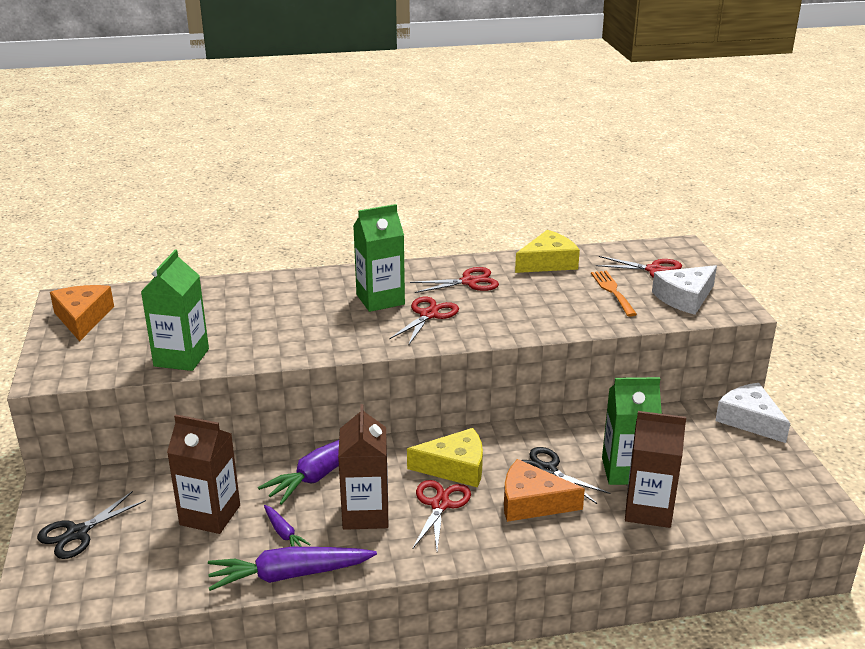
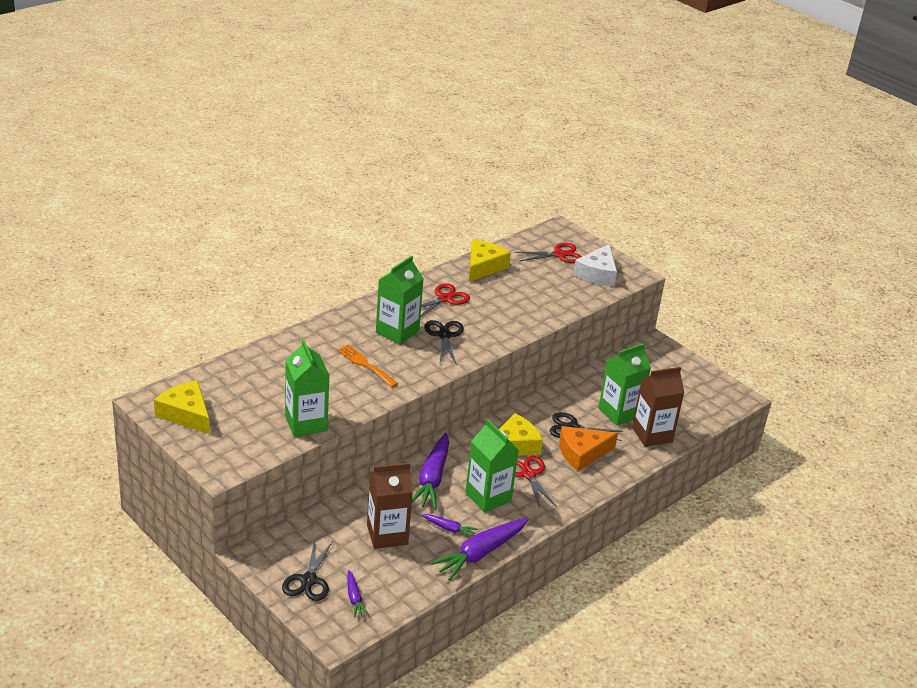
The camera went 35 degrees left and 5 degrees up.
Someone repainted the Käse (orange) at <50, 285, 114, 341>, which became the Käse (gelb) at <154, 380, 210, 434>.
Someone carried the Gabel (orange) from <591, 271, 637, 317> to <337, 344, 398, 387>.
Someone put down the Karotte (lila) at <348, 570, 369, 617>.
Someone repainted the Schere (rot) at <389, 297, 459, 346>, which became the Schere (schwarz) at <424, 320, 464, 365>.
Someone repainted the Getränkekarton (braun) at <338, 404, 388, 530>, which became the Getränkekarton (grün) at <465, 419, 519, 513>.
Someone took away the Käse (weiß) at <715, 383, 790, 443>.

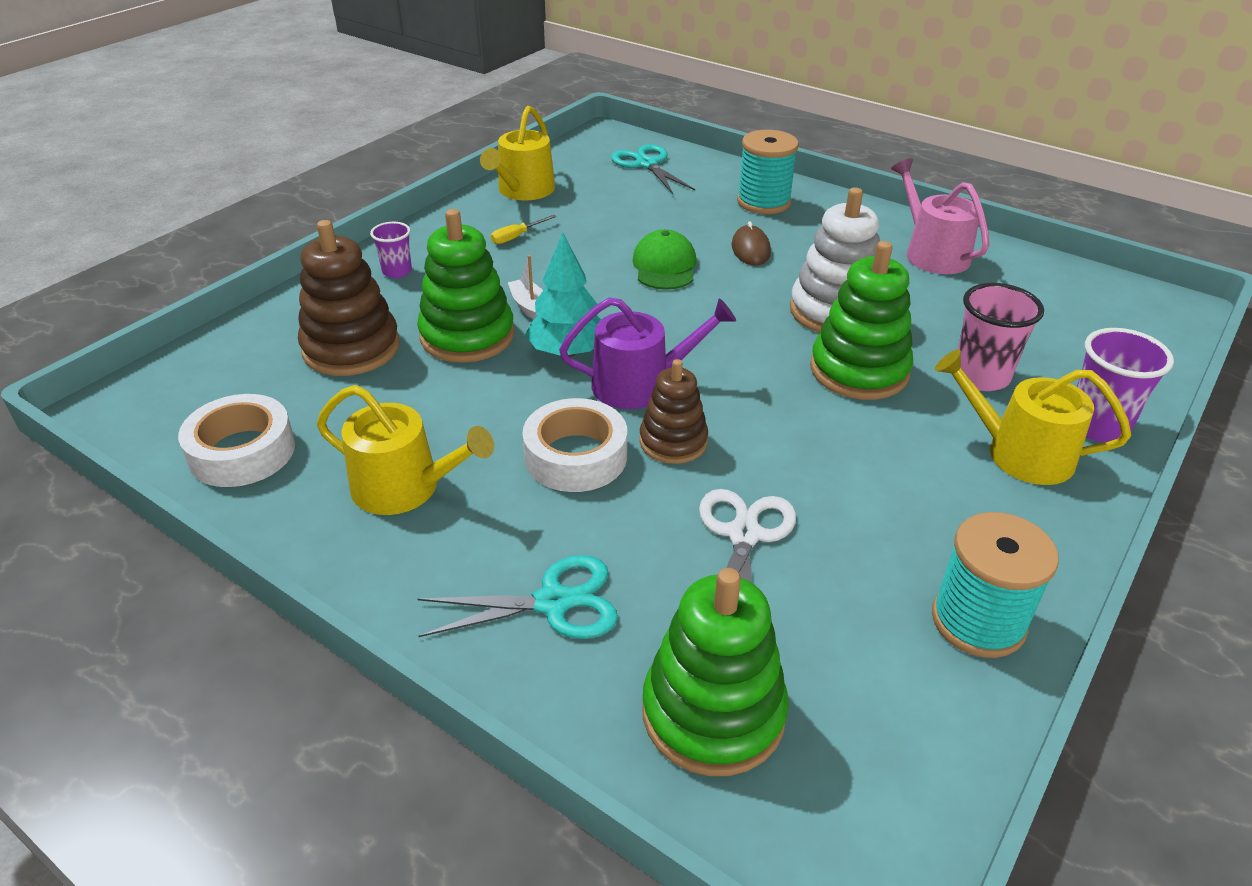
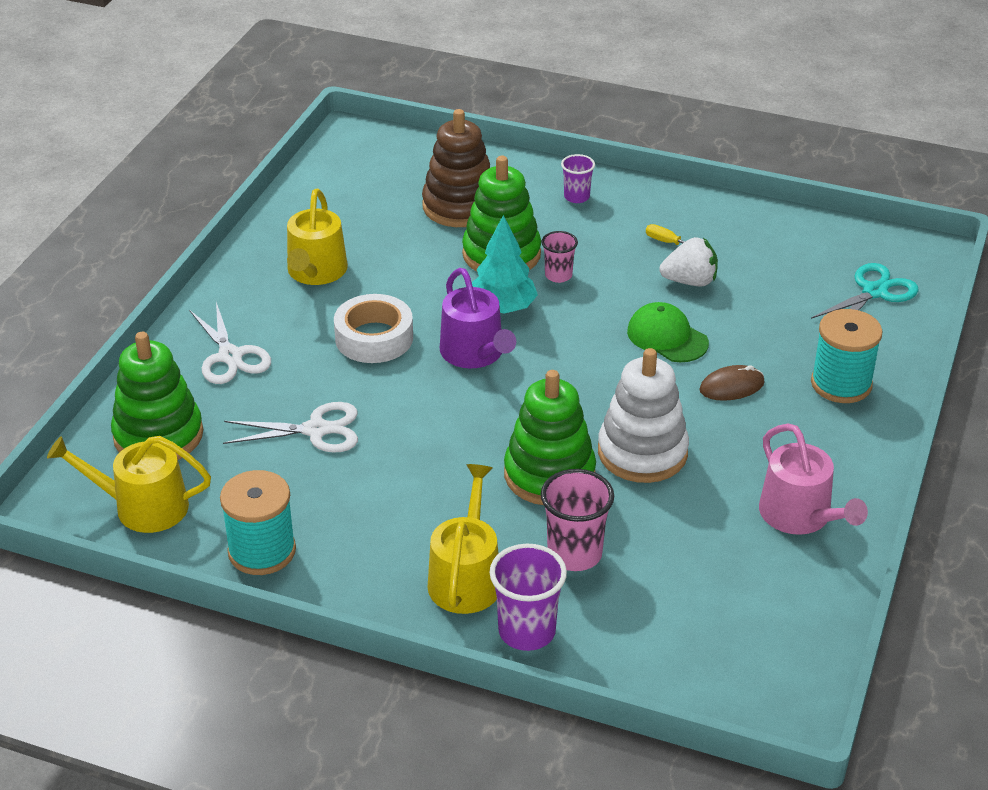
The camera went 75 degrees right and 0 degrees up.
Someone carried the Gießkanne (gelb) from <480, 106, 555, 200> to <47, 436, 211, 533>.
Someone repainted the Schere (türkis) at <417, 555, 618, 639>, which became the Schere (weiß) at <189, 302, 271, 384>.
Someone swapped the Boot (weiß) at <508, 255, 543, 319> for the Becher (rosa) at <541, 231, 578, 283>.
Someone rotated the Kappe (grün) at <632, 229, 696, 290> by 120 degrees counterclockwise.
Someone put down the Erdbeere (weiß) at <660, 237, 718, 286>.
Someone rotated the Gießkanne (rosa) at <891, 158, 989, 274> by 105 degrees clockwise.
Someone took away the Klebeband (weiß) at <178, 394, 295, 487>.
Someone took away the Stapelspielzeug (braun) at <639, 359, 708, 464>.

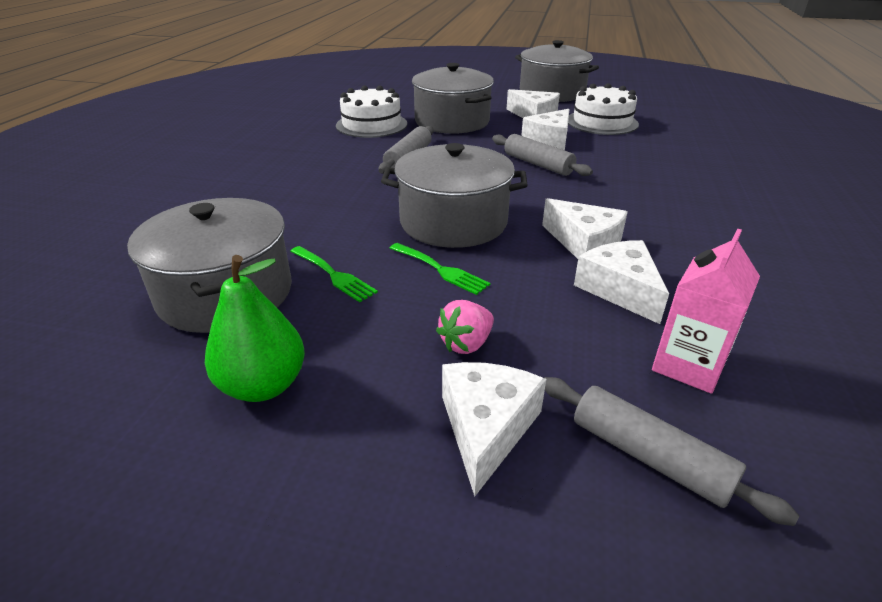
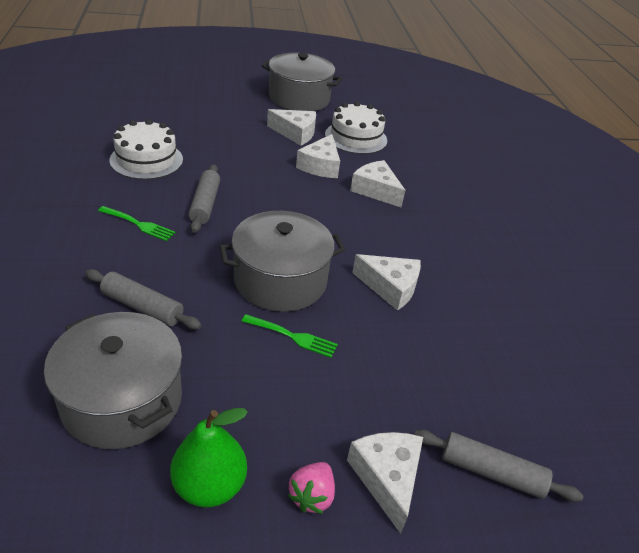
The camera went 25 degrees left and 5 degrees up.
Someone carried the Nudelholz (grau) from <492, 134, 593, 176> to <85, 269, 201, 330>.
Someone carried the Gabel (grün) from <290, 246, 378, 302> to <98, 206, 176, 241>.
Someone carried the Erdbeere (rosa) from <436, 300, 494, 354> to <287, 462, 335, 514>.
Someone carried the Käse (weiß) from <574, 240, 669, 324> to <350, 160, 405, 207>.
Someone took away the Kochtopf (grau) at <412, 63, 494, 134>.
Someone took away the Getränkekarton (rosa) at <652, 229, 760, 394>.

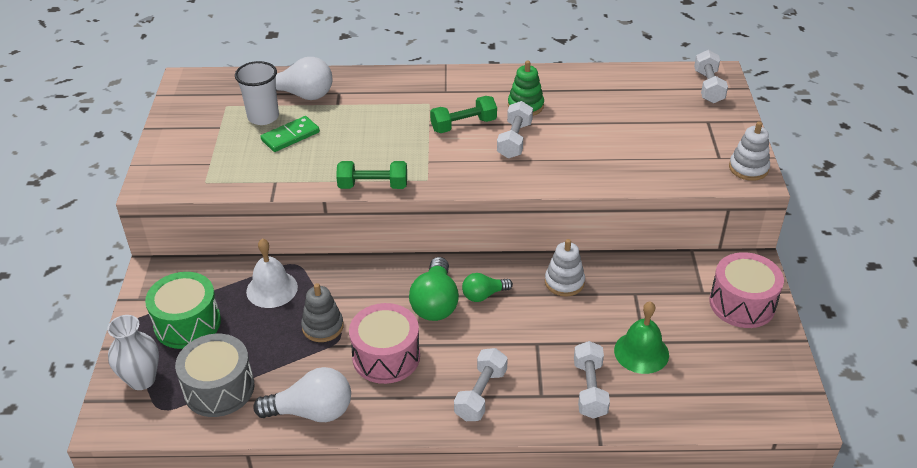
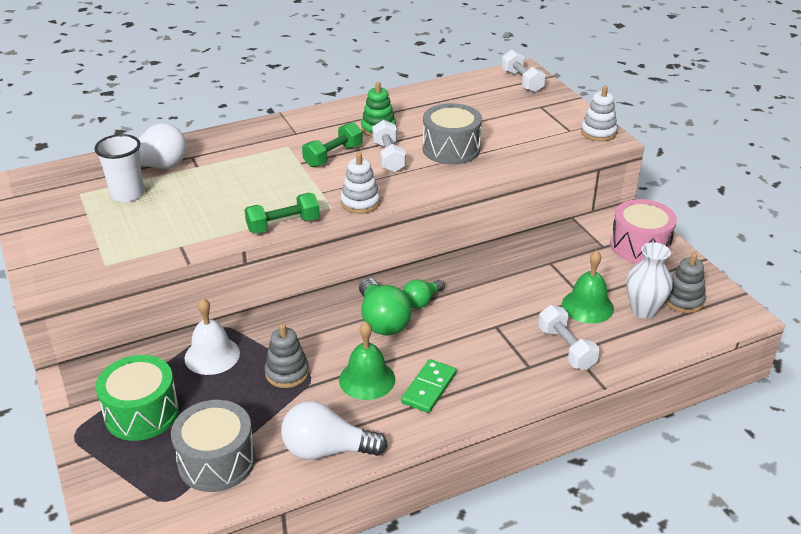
The camera went 25 degrees left and 5 degrees down.
Someone rotated the Glühbirne (weiß) at <253, 367, 351, 422> by 150 degrees counterclockwise.
Someone swapped the Trommel (rosa) at <349, 303, 420, 384> for the Glocke (grün) at <339, 321, 395, 400>.
Someone carried the Stapelspielzeug (weiß) from <545, 239, 585, 296> to <341, 152, 380, 214>.
Someone carried the Dominostein (grün) from <261, 116, 320, 152> to <401, 359, 456, 413>.
Someone put down the Trommel (grau) at <423, 103, 482, 165>.
Someone carried the Vase (weiß) from <107, 315, 159, 390> to <626, 242, 673, 318>.
Someone put down the Stapelspielzeug (grau) at <665, 253, 706, 313>.
Someone took away the Hantel (weiß) at <454, 348, 508, 421>.

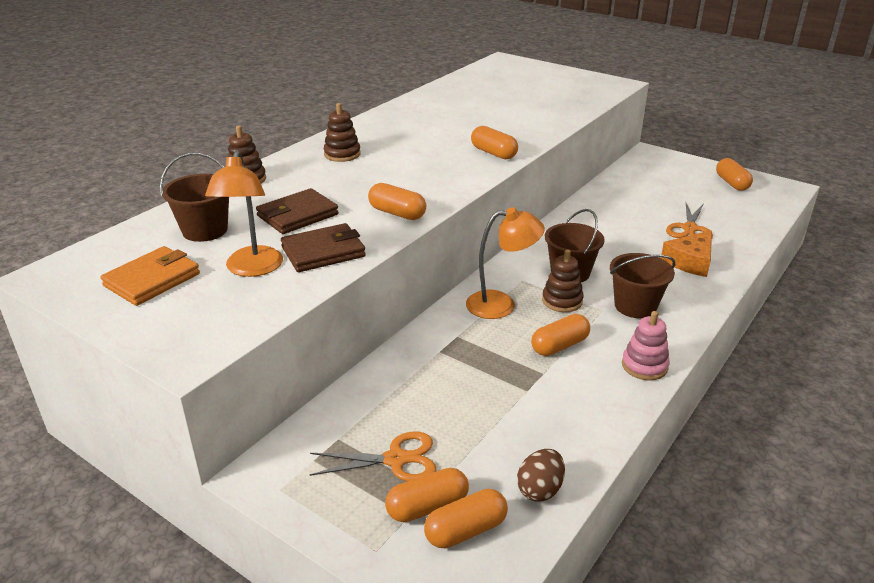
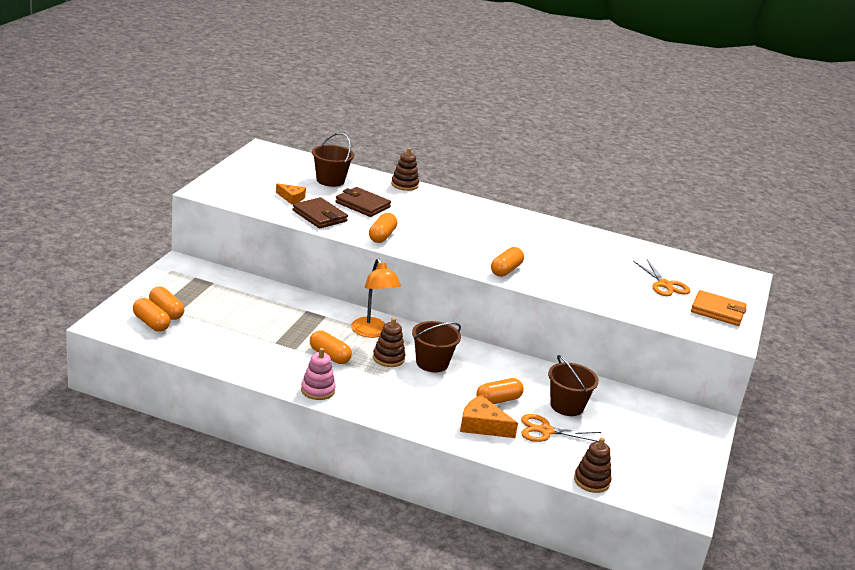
The camera went 70 degrees right and 5 degrees down.
Someone swapped the Lampe (orange) at <205, 151, 283, 277> for the Käse (orange) at <276, 183, 306, 205>.
Someone carried the Kapsel (orange) from <716, 158, 753, 191> to <476, 378, 524, 404>.
Someone carried the Eimer (braun) from <610, 253, 675, 318> to <548, 355, 599, 416>.
Someone carried the Stapelspielzeug (braun) from <324, 103, 361, 162> to <574, 438, 612, 493>.
Someone carried the Schere (orange) from <310, 431, 437, 481> to <633, 259, 690, 296>.
Someone carried the Geldbörse (orange) from <100, 246, 200, 306> to <691, 290, 747, 326>.
Someone took away the Ei (braun) at <517, 449, 565, 502>.

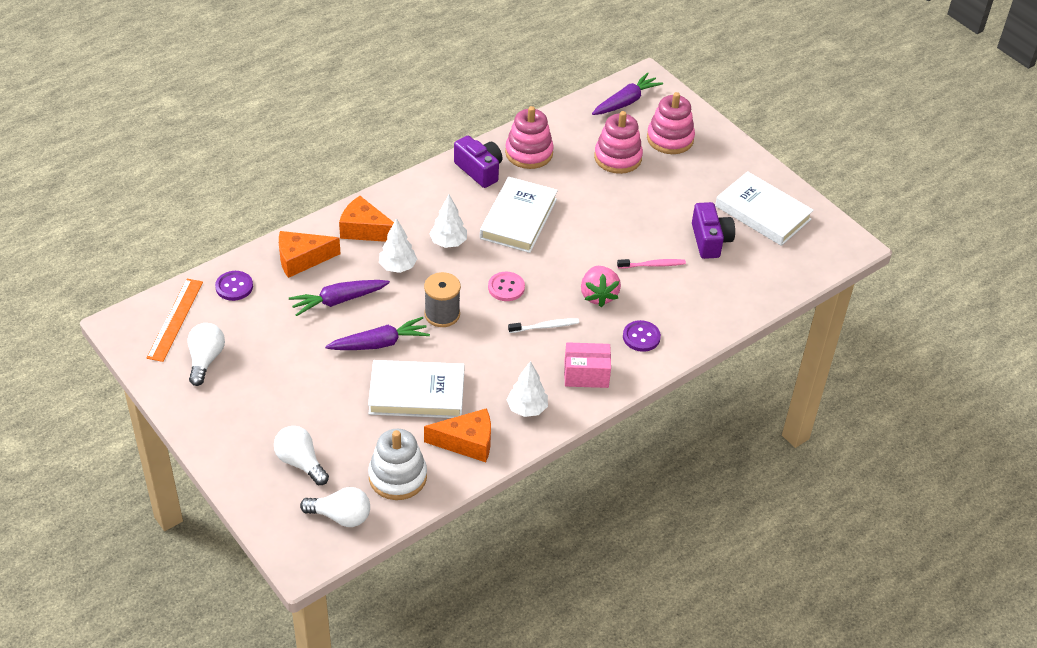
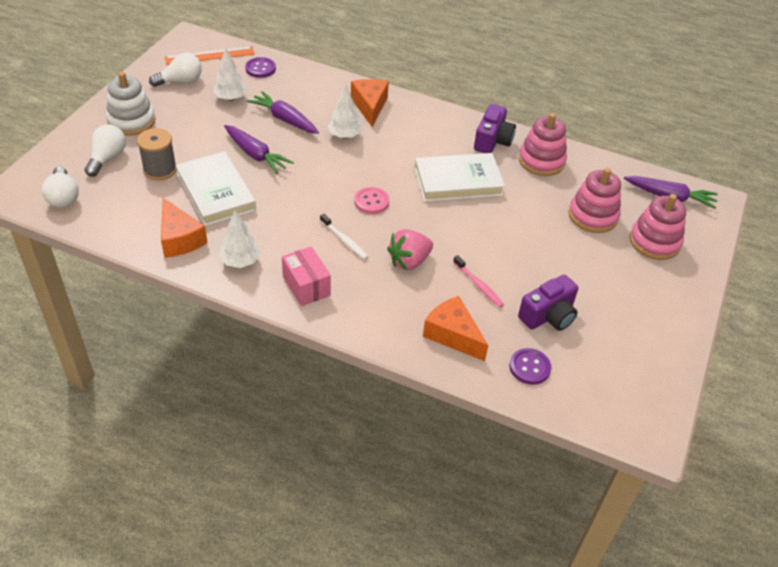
The camera went 60 degrees right and 0 degrees up.
Someone carried the Stapelspielzeug (weiß) from <368, 429, 427, 500> to <106, 72, 155, 136>.
Someone carried the Garnrolle (grau) from <424, 272, 461, 327> to <137, 128, 177, 180>.
Someone carried the Baum (weiß) from <430, 195, 467, 248> to <213, 48, 247, 101>.
Someone carried the Käse (orange) from <279, 231, 341, 278> to <423, 296, 488, 361>.
Someone carried the Knopf (lila) from <623, 320, 661, 352> to <509, 348, 551, 385>.
Someone took away the Buch (weiß) at <715, 171, 814, 246>.

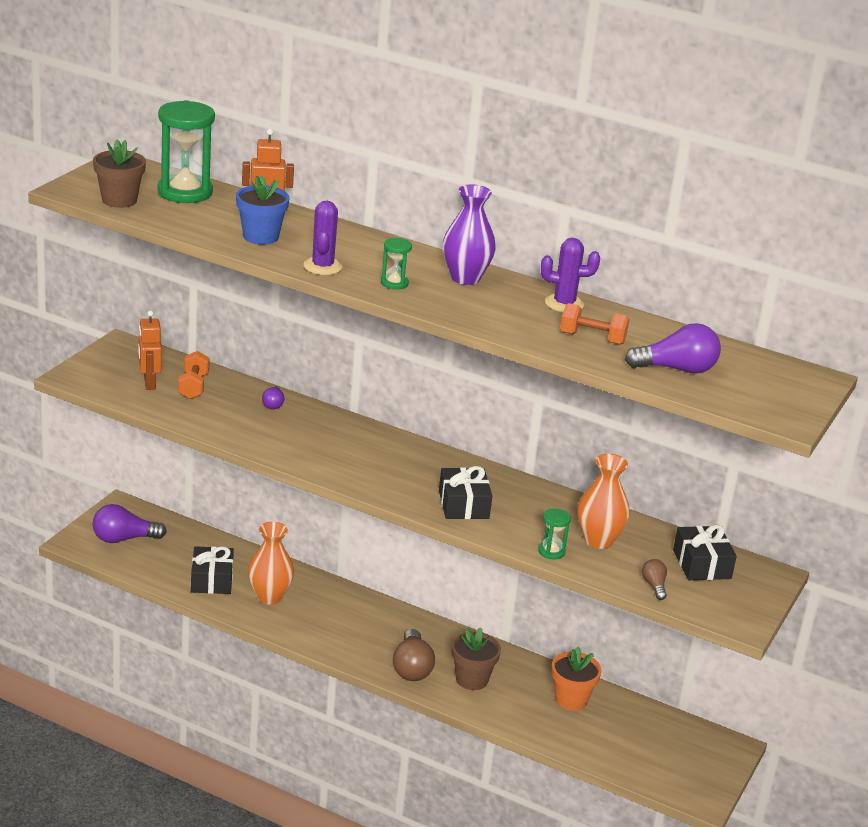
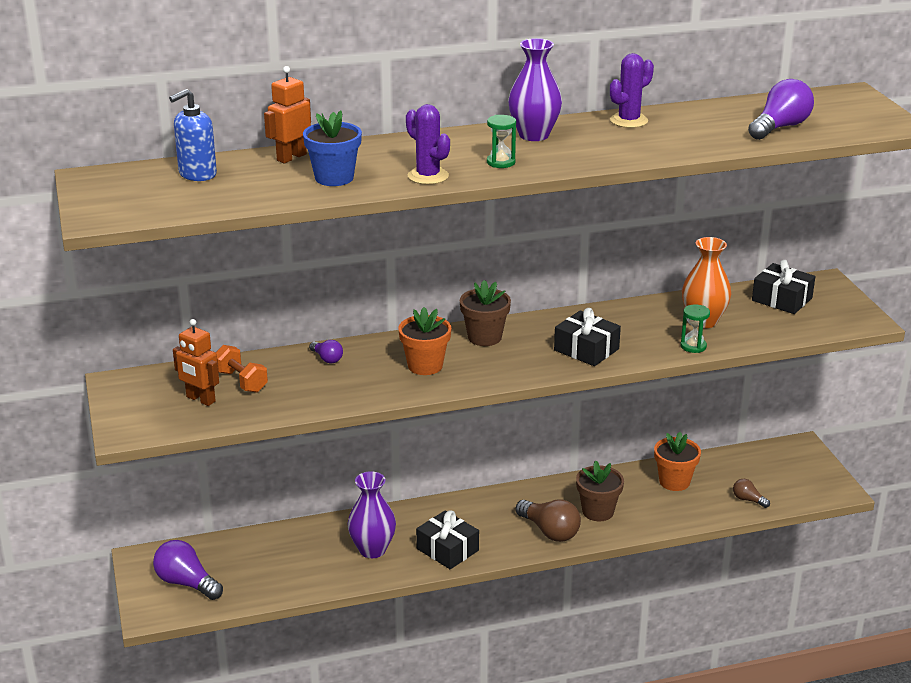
The camera went 40 degrees left and 0 degrees up.
Someone rotated the Glühbirne (lila) at <92, 504, 167, 543> by 90 degrees clockwise.
Someone swapped the Sanduhr (grün) at <158, 100, 215, 203> for the Seifenspender (blau) at <169, 89, 217, 181>.
Someone repainted the Vase (orange) at <248, 522, 294, 605>, which became the Vase (lila) at <348, 471, 396, 558>.
Someone put down the Blumentopf (orange) at <398, 307, 451, 375>.
Someone carried the Geschenk (schwarz) from <191, 546, 234, 594> to <416, 510, 479, 569>.
Someone carried the Blumentopf (braun) from <93, 139, 146, 208> to <460, 280, 511, 346>.
Someone carried the Glühbirne (braun) from <642, 559, 667, 600> to <733, 479, 770, 508>.
Someone took away the Hantel (orange) at <560, 303, 629, 345>.

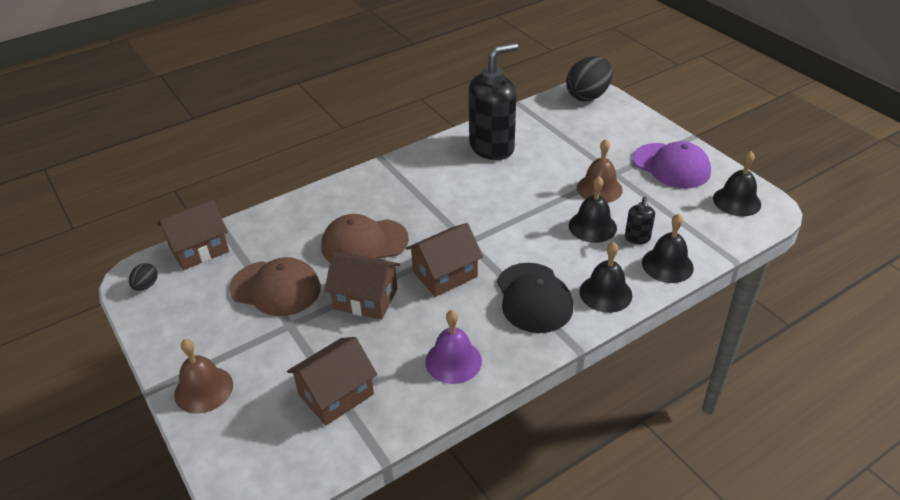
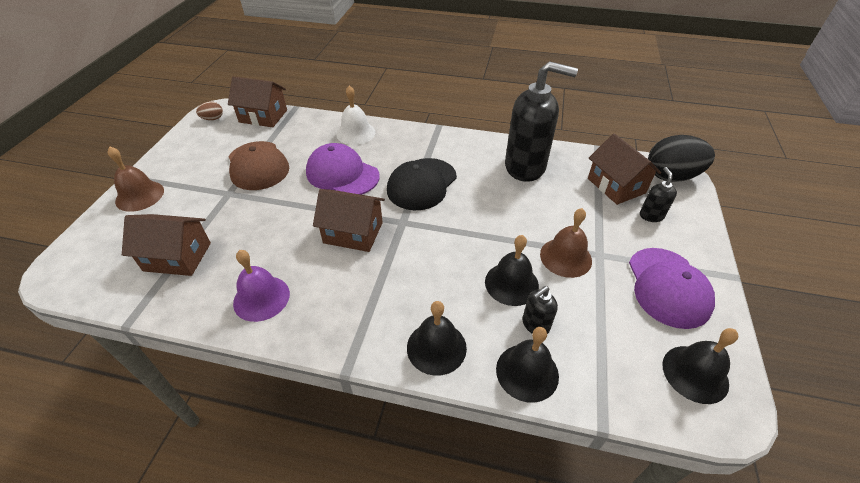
The camera went 45 degrees right and 5 degrees up.
Someone repainted the Ei (schwarz) at <129, 263, 158, 291>, which became the Ei (braun) at <196, 101, 223, 120>.
Someone repainted the Kappe (braun) at <321, 214, 409, 262>, which became the Kappe (lila) at <306, 143, 380, 195>.
Someone put down the Glocke (weiß) at <336, 86, 375, 145>.
Someone carried the Kappe (schwarz) from <497, 263, 573, 333> to <387, 158, 457, 210>.
Someone carried the Haus (braun) from <324, 252, 400, 320> to <588, 134, 661, 205>.
Someone put down the Seifenspender (schwarz) at <640, 167, 677, 222>.

